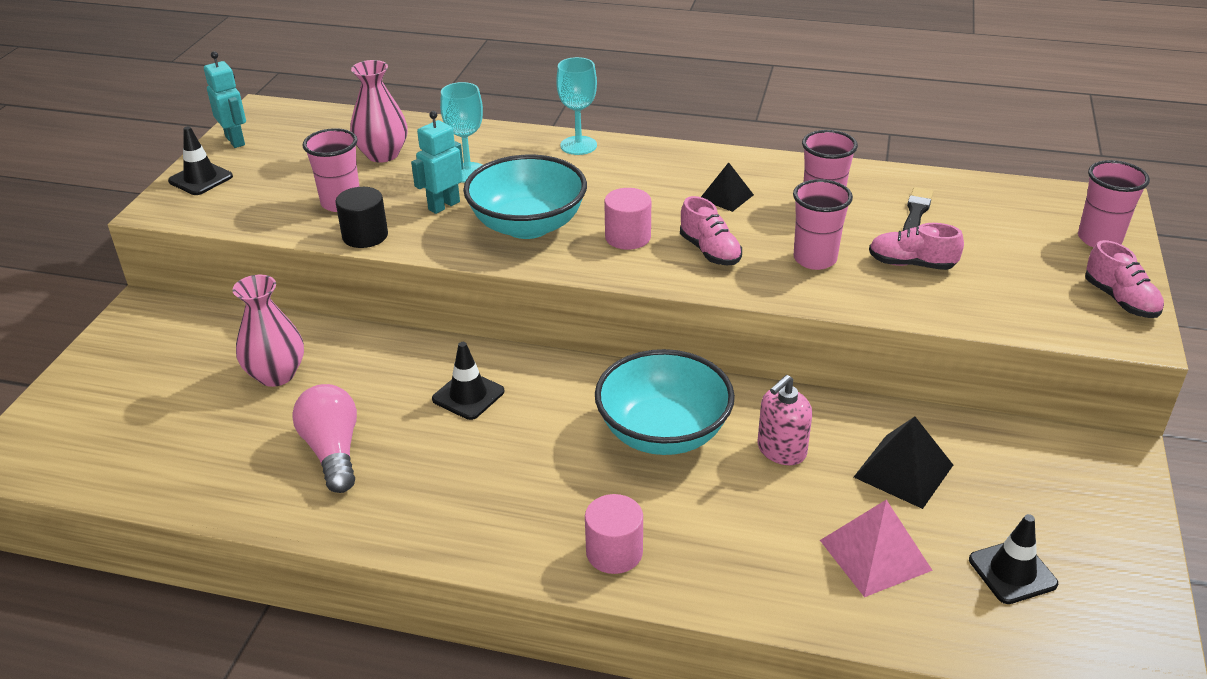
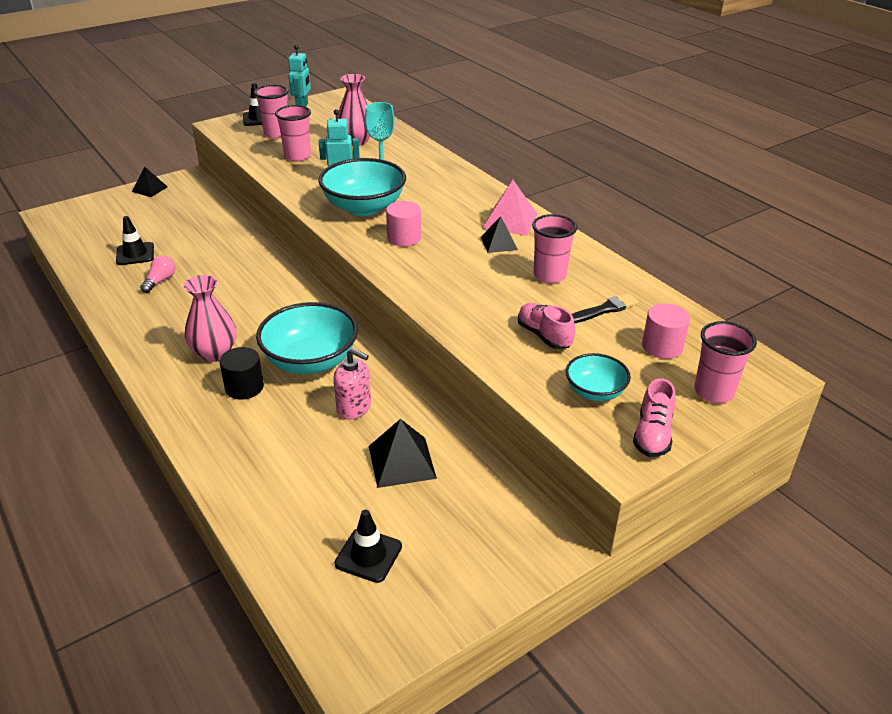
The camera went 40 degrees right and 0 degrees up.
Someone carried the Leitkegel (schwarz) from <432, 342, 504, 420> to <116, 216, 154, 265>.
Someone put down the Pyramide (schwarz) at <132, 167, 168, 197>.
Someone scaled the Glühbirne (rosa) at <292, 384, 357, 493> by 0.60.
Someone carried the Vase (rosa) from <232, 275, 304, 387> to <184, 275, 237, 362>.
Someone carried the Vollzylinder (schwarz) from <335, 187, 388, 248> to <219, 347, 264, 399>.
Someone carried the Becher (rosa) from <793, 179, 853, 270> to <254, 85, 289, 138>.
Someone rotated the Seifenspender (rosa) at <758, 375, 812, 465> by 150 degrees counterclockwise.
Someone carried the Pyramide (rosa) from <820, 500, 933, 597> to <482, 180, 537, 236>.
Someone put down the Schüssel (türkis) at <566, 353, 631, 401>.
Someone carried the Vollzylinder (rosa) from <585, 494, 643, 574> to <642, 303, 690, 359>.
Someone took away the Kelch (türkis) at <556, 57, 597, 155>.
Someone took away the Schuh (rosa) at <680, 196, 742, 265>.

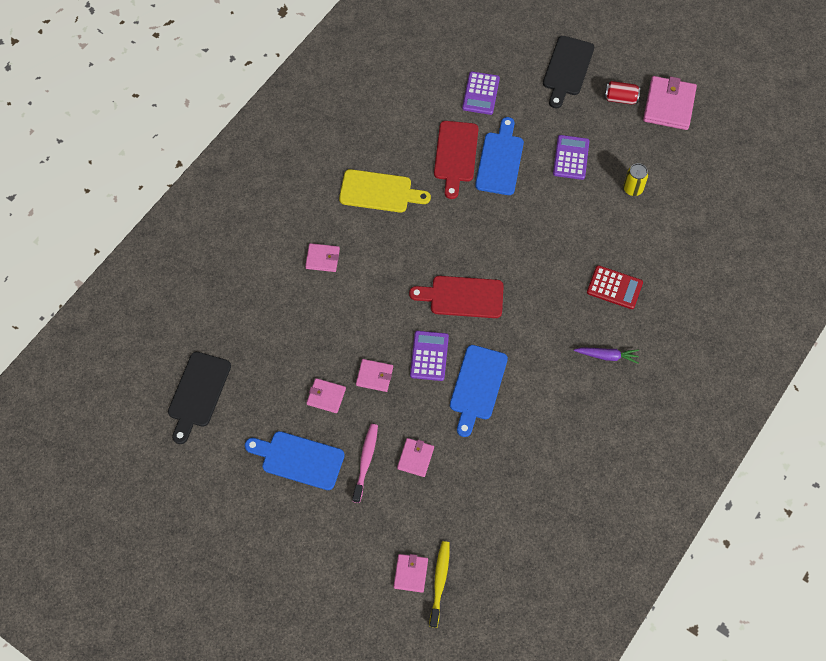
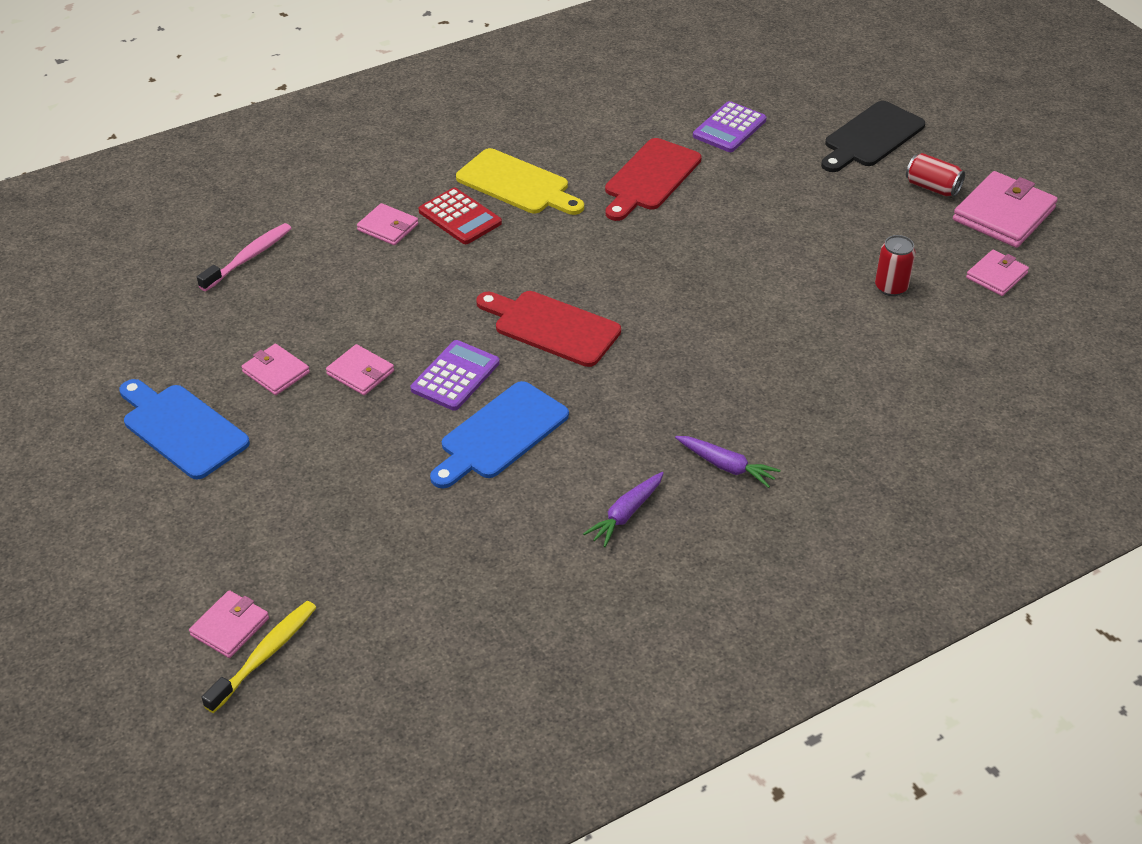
The camera went 25 degrees right and 20 degrees down.
Someone carried the Zahnbürste (rosa) from <352, 424, 378, 503> to <197, 223, 292, 291>.
Someone carried the Taschenrechner (rot) from <587, 265, 643, 309> to <419, 188, 502, 244>.
Someone put down the Karotte (lila) at <583, 472, 664, 547>.
Someone repainted the Dose (gelb) at <623, 163, 648, 196>, which became the Dose (rot) at <875, 235, 916, 296>.
Someone carried the Geldbörse (rosa) from <397, 438, 434, 477> to <966, 250, 1029, 296>.
Someone took away the Schneidebrett (schwarz) at <168, 352, 231, 444>.
Someone took away the Schneidebrett (blau) at <475, 117, 524, 195>.
Someone took away the Taschenrechner (lila) at <553, 135, 589, 180>.

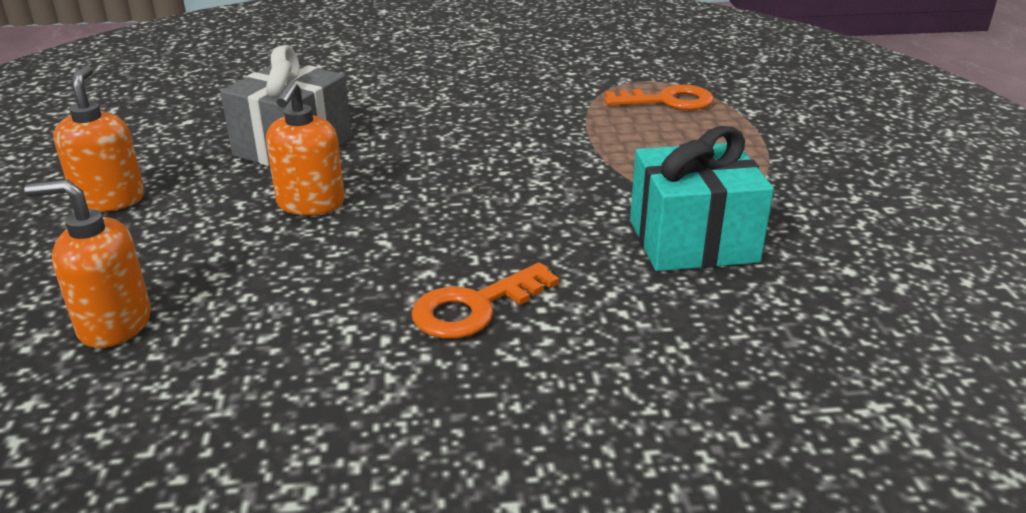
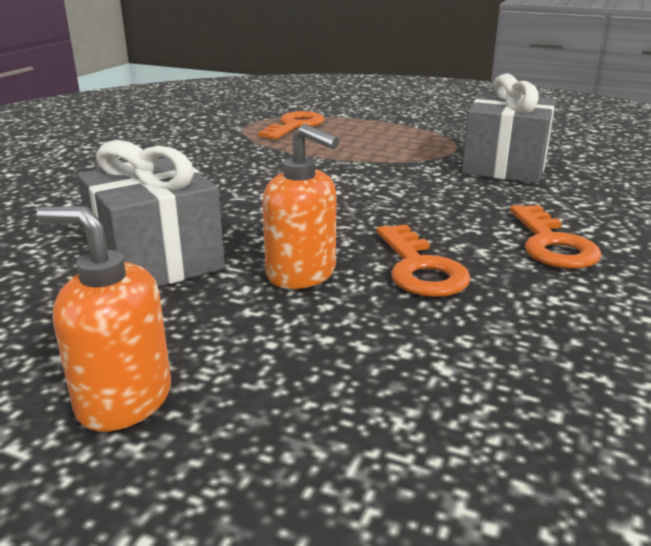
The camera went 60 degrees left and 5 degrees down.
Someone put down the Schlüssel (orange) at <376, 224, 471, 297>.
Someone repainted the Geschenk (türkis) at <630, 126, 774, 271>, which became the Geschenk (grau) at <461, 73, 556, 183>.
Someone took away the Seifenspender (orange) at <24, 179, 151, 348>.

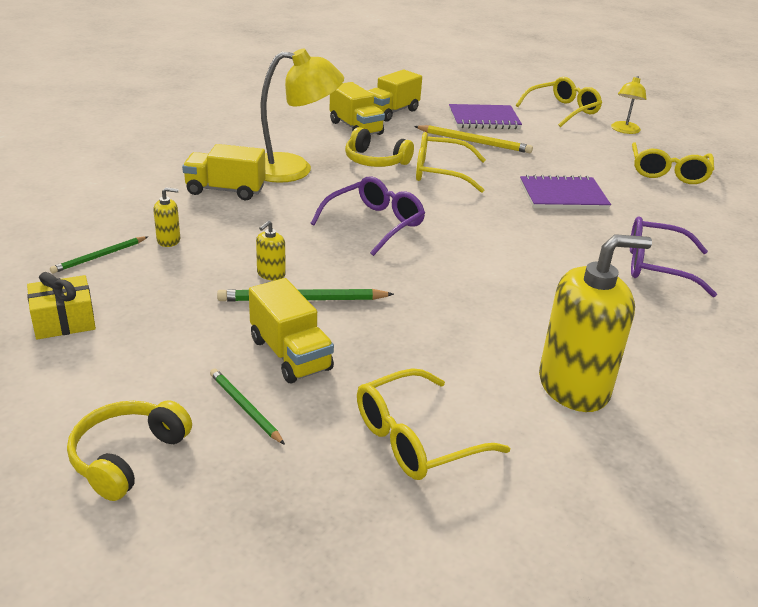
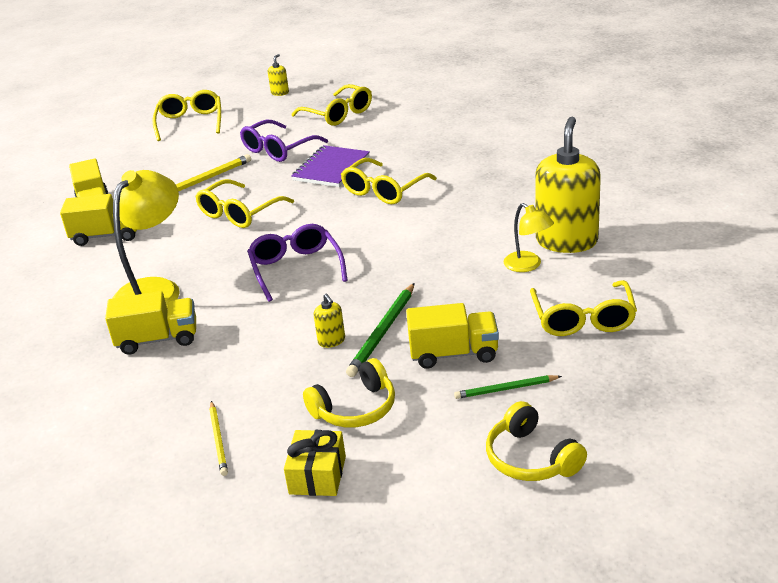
The camera went 55 degrees left and 0 degrees up.
Someone rotated the Lastwagen (gelb) at <182, 144, 266, 200> by 135 degrees counterclockwise.
Someone repainted the Bleistift (grün) at <50, 236, 148, 273>, which became the Bleistift (gelb) at <209, 401, 228, 476>.
Someone carried the Brille (lila) from <630, 217, 717, 297> to <240, 120, 328, 162>.
Someone carried the Seifenspender (gelb) from <153, 187, 180, 247> to <268, 54, 289, 96>.
Someone carried the Kopfhörer (gelb) from <345, 127, 414, 167> to <303, 358, 395, 428>.
Someone put down the Brille (gelb) at <341, 158, 437, 204>.
Someone carried the Lampe (gelb) from <611, 76, 647, 134> to <504, 203, 554, 272>.
Someone took away the Notizbuch (lila) at <449, 104, 522, 129>.

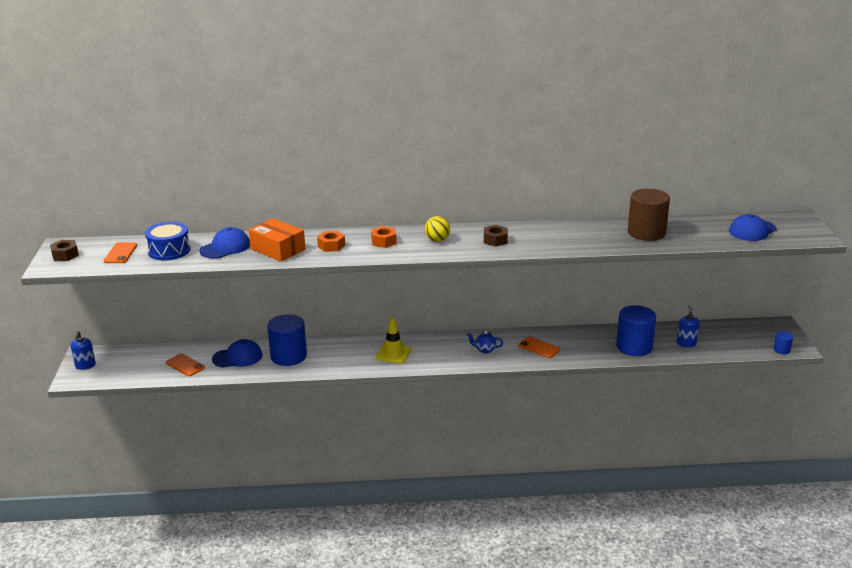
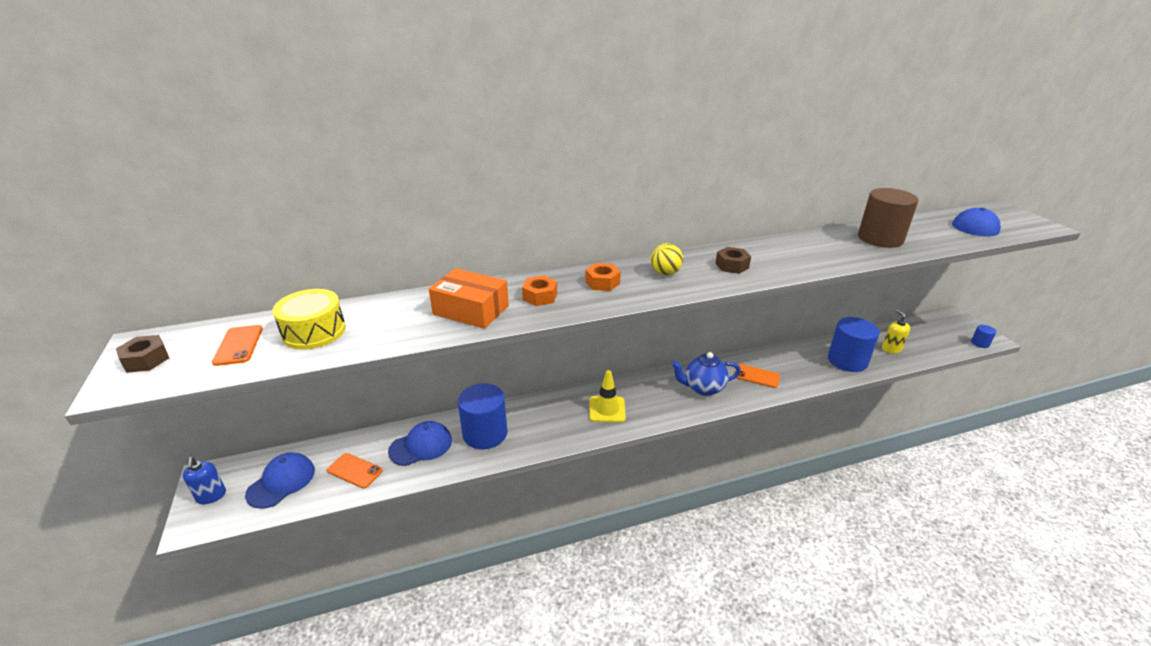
The camera went 15 degrees left and 5 degrees up.
Someone carried the Kappe (blau) from <199, 227, 250, 259> to <245, 452, 315, 509>.
Someone repainted the Trommel (blau) at <145, 222, 191, 260>, which became the Trommel (gelb) at <273, 289, 346, 350>.
Someone scaled the Teekanne (blau) at <467, 331, 503, 353> by 1.74.
Someone repainted the Seifenspender (blau) at <677, 305, 699, 347>, which became the Seifenspender (gelb) at <882, 310, 910, 354>.

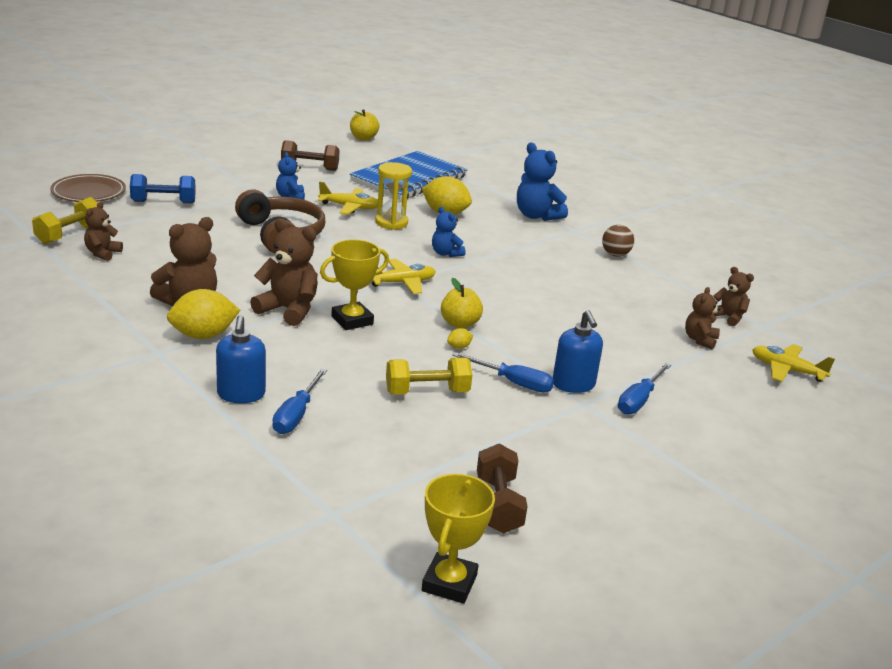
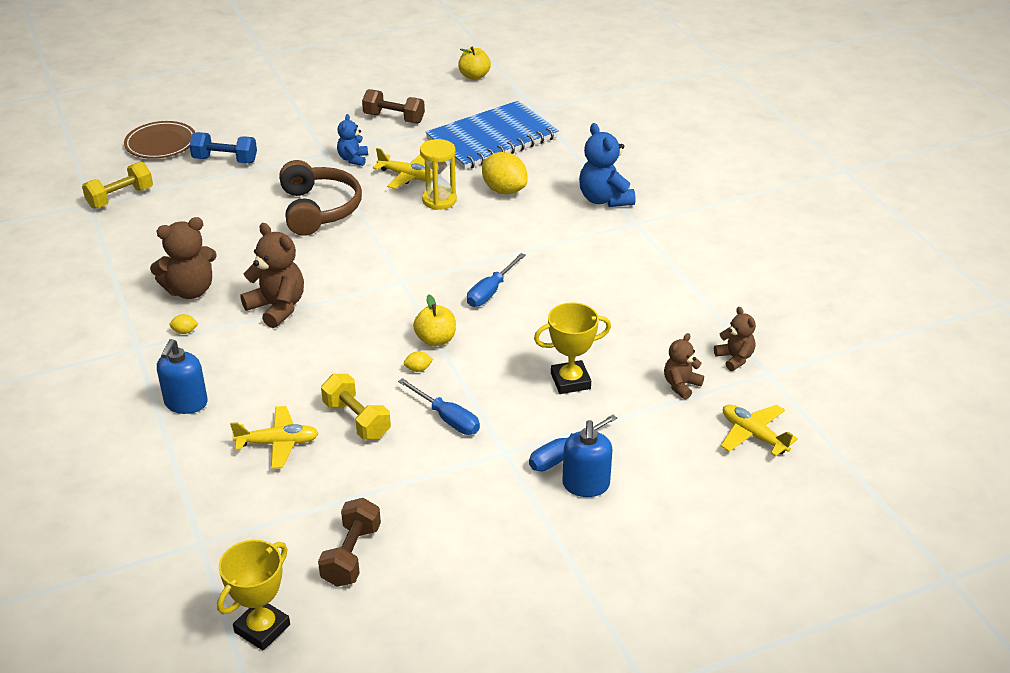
The camera went 20 degrees right and 10 degrees up.
Someone scaled the Zitrone (gelb) at <167, 289, 240, 339> by 0.42.
Someone carried the Flugzeug (gelb) from <372, 259, 436, 294> to <230, 406, 319, 469>.
Someone rotated the Hantel (gelb) at <386, 358, 472, 395> by 45 degrees clockwise.
Someone carried the Schraubenzieher (blau) from <272, 368, 327, 434> to <467, 253, 526, 307>.
Someone carried the Pokal (gelb) from <320, 240, 389, 330> to <534, 302, 611, 394>.
Someone carried the Seifenspender (blau) from <553, 310, 603, 393> to <562, 420, 613, 497>.
Someone took away the Teddybär (braun) at <84, 202, 123, 261>.
Someone took away the Teddybär (blau) at <432, 207, 466, 257>.
Someone took away the Ball (braun) at <602, 225, 634, 257>.

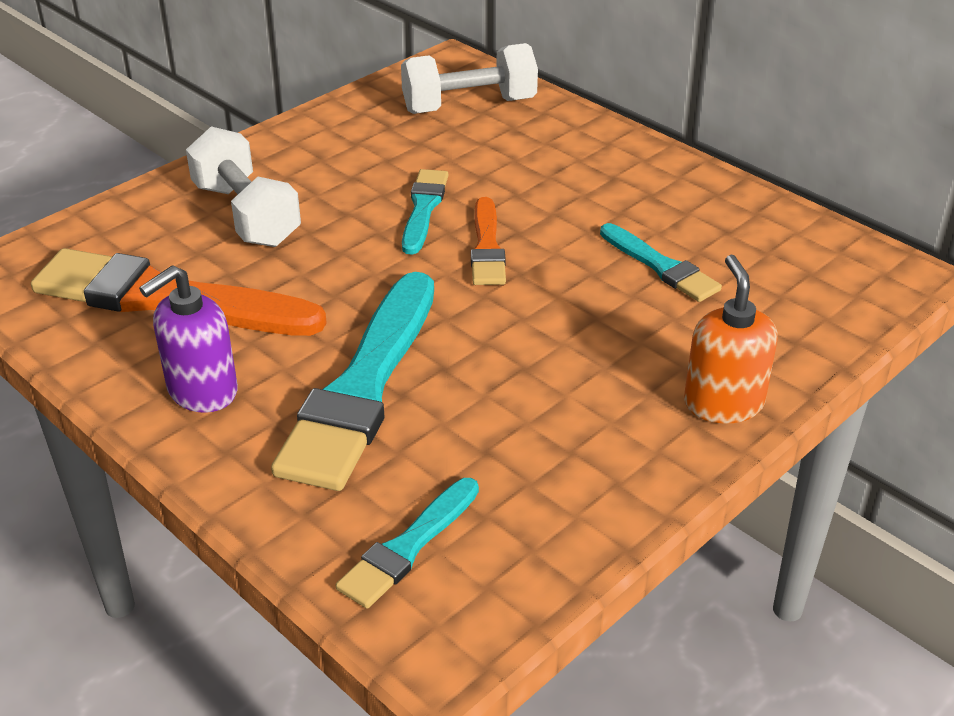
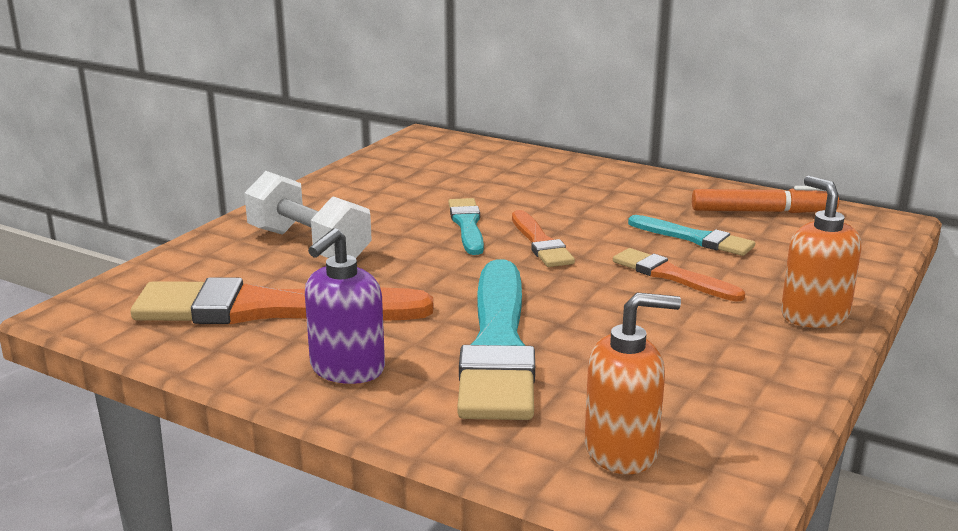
The camera went 15 degrees left and 15 degrees down.
Someone swapped the Pinsel (türkis) at <336, 478, 479, 609> for the Seifenspender (orange) at <584, 292, 681, 474>.
Someone put down the Pinsel (orange) at <613, 248, 745, 301>.
Someone put down the Filzstift (orange) at <692, 186, 839, 213>.
Someone took away the Hantel (weiß) at <401, 43, 538, 114>.

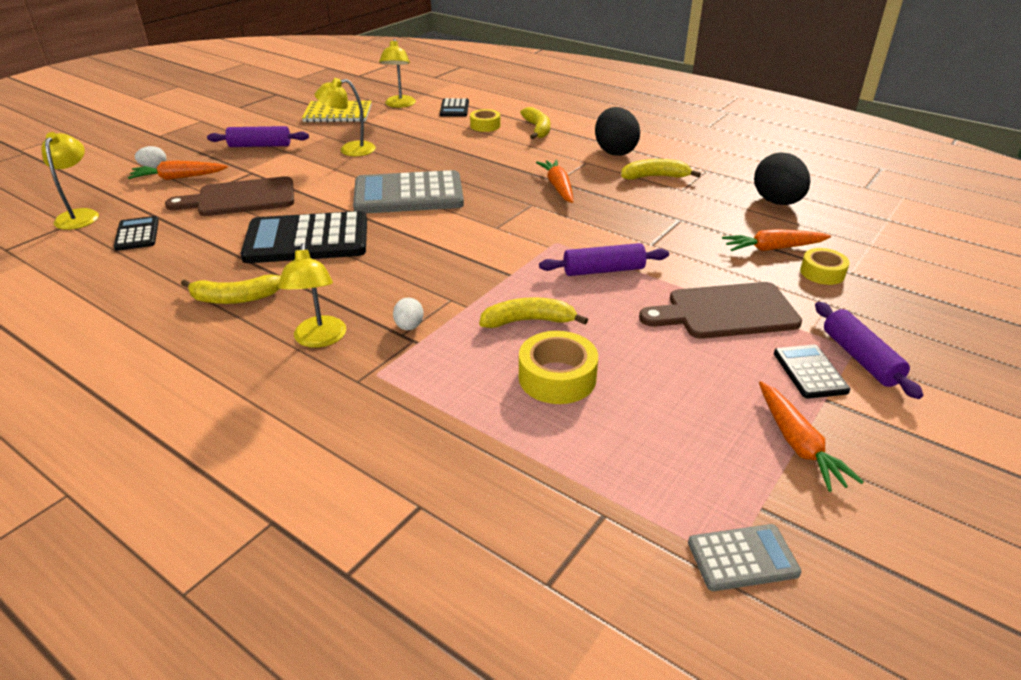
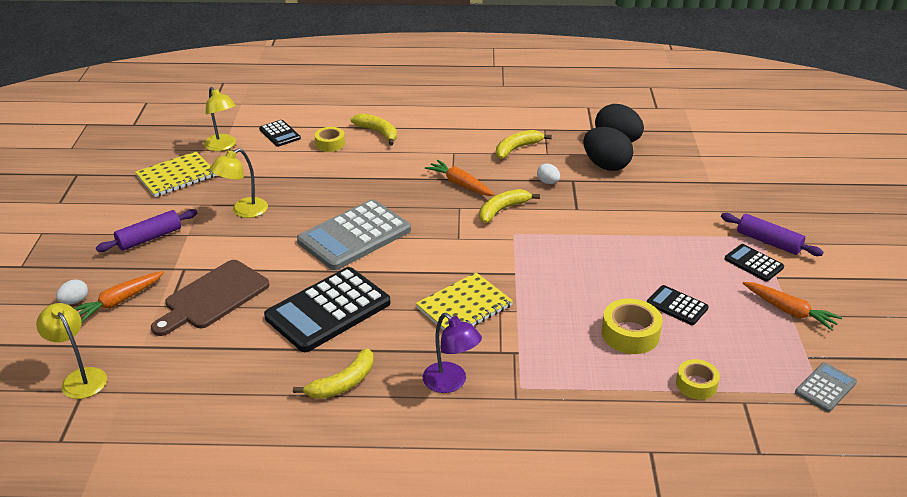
The camera went 35 degrees left and 0 degrees up.
Someone put down the Notizbuch (gelb) at <416, 273, 513, 331>.
Someone repainted the Lampe (gelb) at <278, 243, 346, 348>, which became the Lampe (lila) at <423, 313, 482, 393>.
Someone carried the Banane (gelb) from <479, 297, 588, 328> to <479, 189, 540, 223>.
Someone carried the Ei (weiß) from <393, 298, 424, 330> to <537, 163, 560, 184>.
Someone carried the Ei (schwarz) from <595, 107, 640, 156> to <583, 127, 633, 171>.
Someone carried the Taschenrechner (schwarz) from <113, 216, 159, 251> to <647, 285, 709, 325>.
Someone carried the Klebeband (gelb) from <800, 248, 850, 285> to <676, 359, 720, 400>.
Someone took away the Nudelholz (lila) at <539, 243, 669, 276>.
Someone took away the Schneidebrett (braun) at <639, 282, 802, 339>.
Someone took away the Karotte (orange) at <722, 229, 831, 251>.

